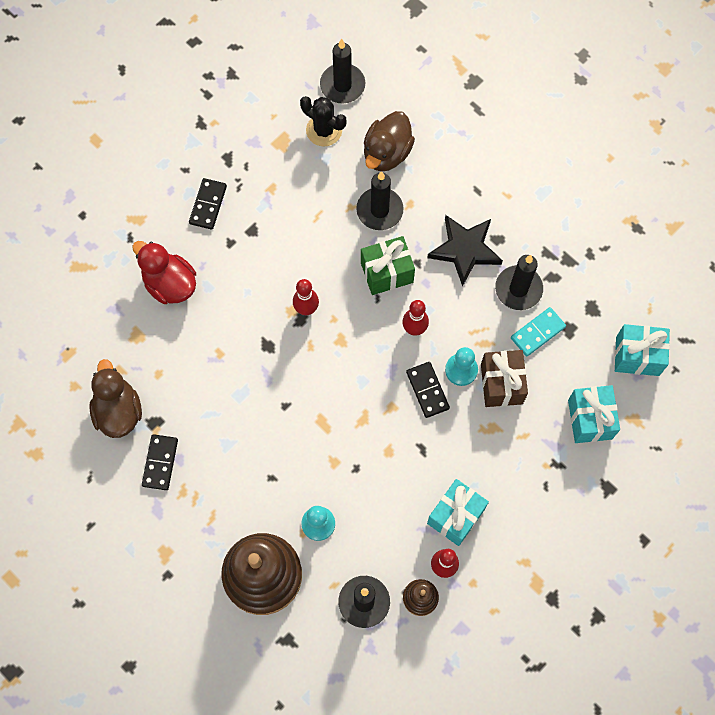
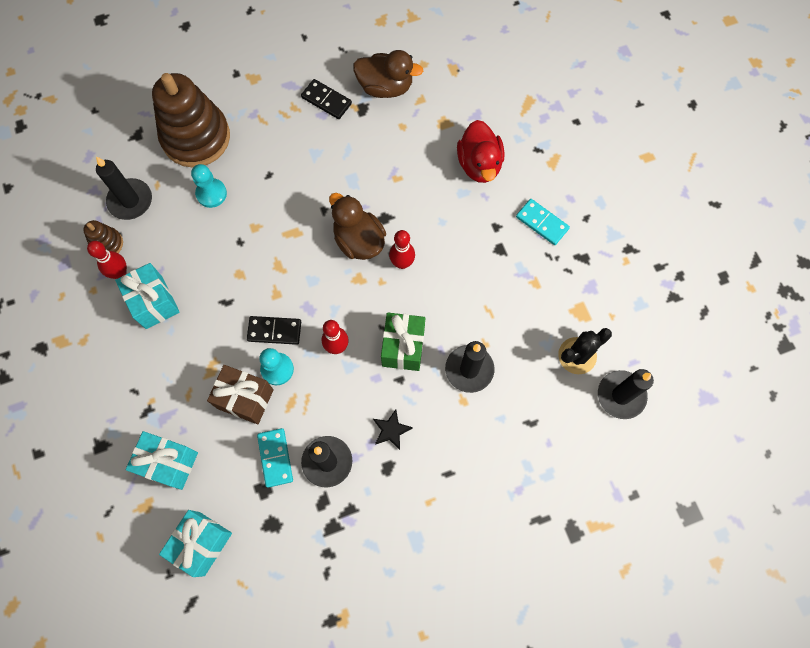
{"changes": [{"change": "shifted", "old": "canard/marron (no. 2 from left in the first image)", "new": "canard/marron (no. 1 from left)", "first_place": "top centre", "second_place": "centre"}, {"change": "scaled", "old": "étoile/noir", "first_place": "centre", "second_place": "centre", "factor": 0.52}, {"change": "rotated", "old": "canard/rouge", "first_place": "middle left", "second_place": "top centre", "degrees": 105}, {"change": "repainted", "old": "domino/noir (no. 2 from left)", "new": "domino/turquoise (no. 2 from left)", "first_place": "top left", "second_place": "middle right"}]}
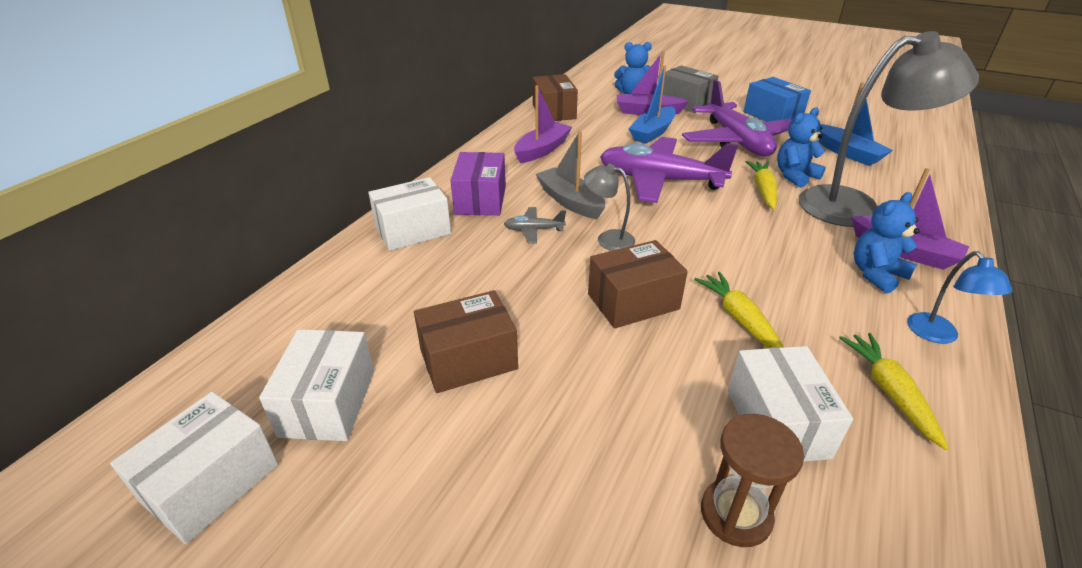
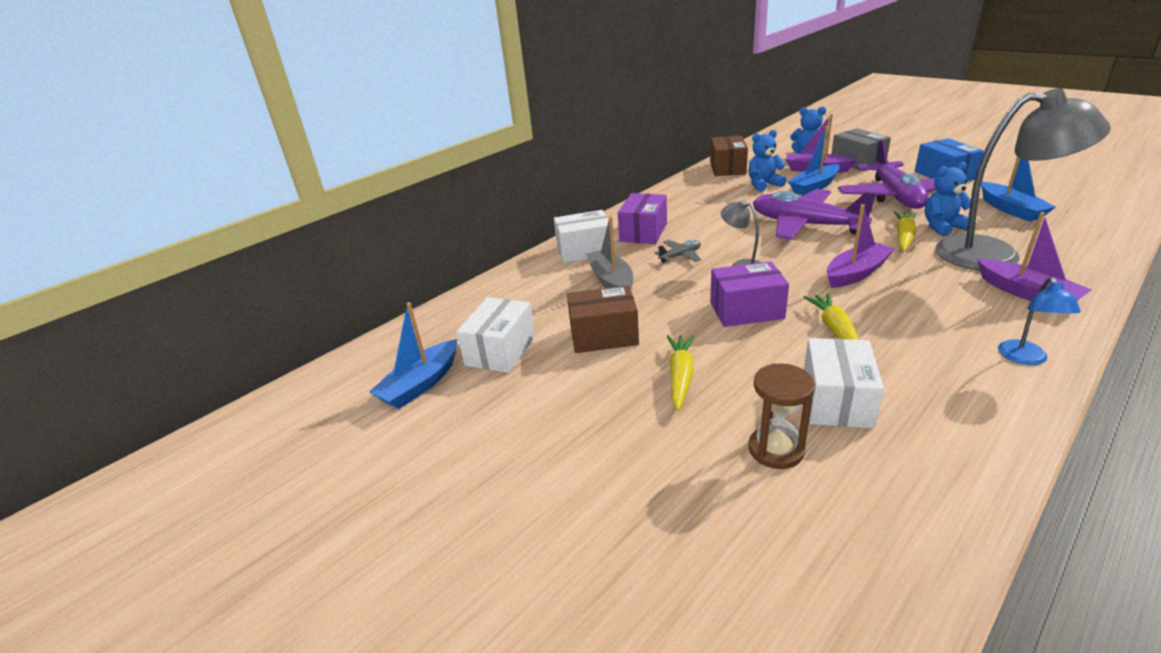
{"changes": [{"change": "swapped", "old": "boîte/blanc (no. 1 from left)", "new": "bateau/bleu (no. 1 from left)", "first_place": "bottom left", "second_place": "centre"}, {"change": "shifted", "old": "bateau/gris", "first_place": "top centre", "second_place": "centre"}, {"change": "rotated", "old": "avion/gris", "first_place": "centre", "second_place": "centre", "degrees": 135}, {"change": "shifted", "old": "carotte/jaune (no. 3 from left in the first image)", "new": "carotte/jaune (no. 1 from left)", "first_place": "bottom right", "second_place": "centre"}, {"change": "repainted", "old": "boîte/marron (no. 3 from left)", "new": "boîte/violet (no. 2 from left)", "first_place": "centre", "second_place": "centre"}, {"change": "shifted", "old": "ours en peluche/bleu (no. 3 from left in the first image)", "new": "ours en peluche/bleu (no. 1 from left)", "first_place": "middle right", "second_place": "top centre"}, {"change": "shifted", "old": "bateau/violet (no. 1 from left in the first image)", "new": "bateau/violet (no. 2 from left)", "first_place": "top centre", "second_place": "middle right"}]}
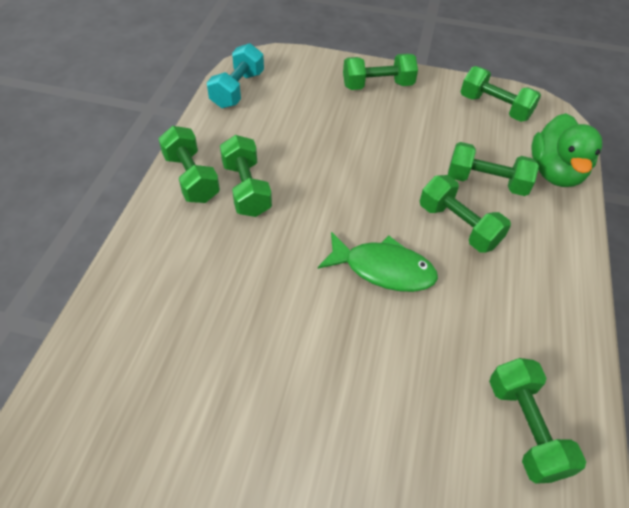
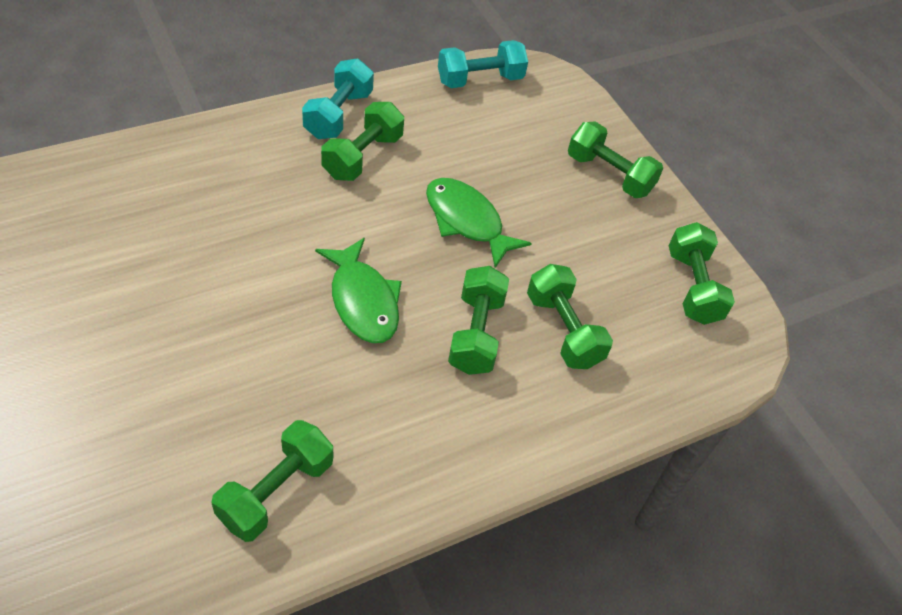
{"changes": [{"change": "repainted", "old": "haltère/vert (no. 1 from left)", "new": "haltère/turquoise (no. 1 from left)", "first_place": "top left", "second_place": "top centre"}, {"change": "new", "new": "poisson/vert (no. 2 from left)", "second_place": "centre"}, {"change": "gone", "old": "canard/vert", "first_place": "top right"}]}
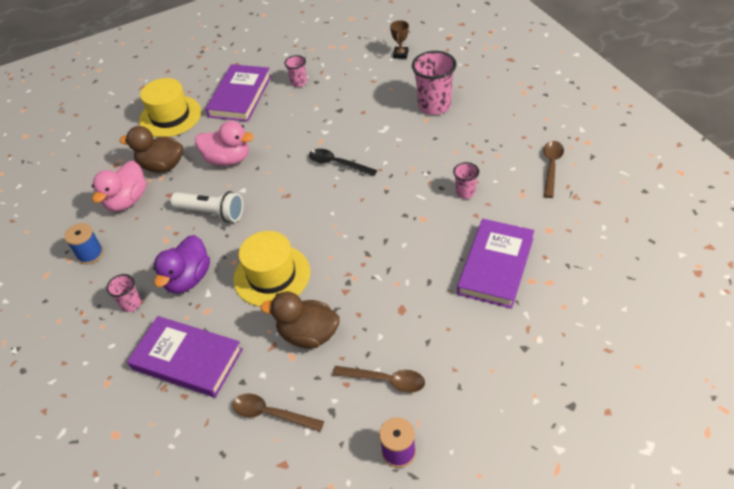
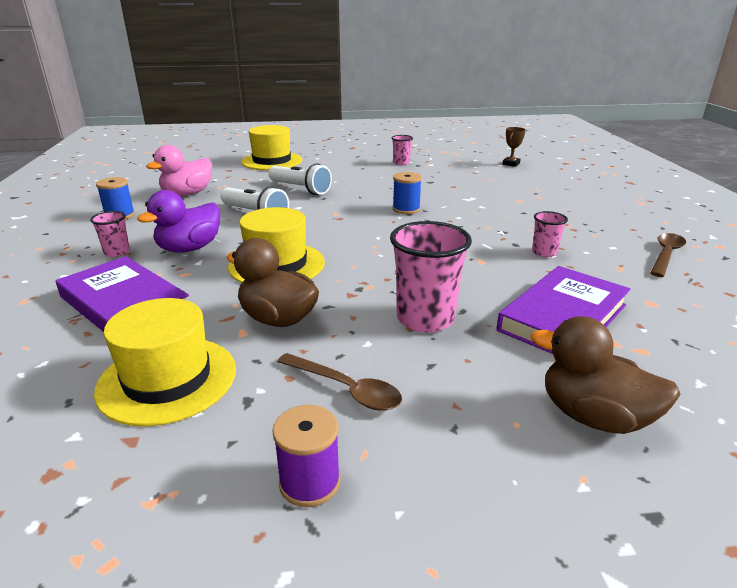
{"changes": [{"change": "swapped", "old": "cuillère/marron (no. 1 from left)", "new": "chapeau/jaune (no. 1 from left)", "first_place": "bottom centre", "second_place": "middle left"}, {"change": "swapped", "old": "canard/rose (no. 2 from left)", "new": "lampe de poche/blanc (no. 2 from left)", "first_place": "top left", "second_place": "top centre"}, {"change": "shifted", "old": "gobelet/rose (no. 3 from left)", "first_place": "top centre", "second_place": "centre"}, {"change": "swapped", "old": "cuillère/noir", "new": "bobine/bleu (no. 2 from left)", "first_place": "top centre", "second_place": "top centre"}, {"change": "shifted", "old": "canard/marron (no. 1 from left in the first image)", "new": "canard/marron (no. 2 from left)", "first_place": "top left", "second_place": "middle right"}, {"change": "gone", "old": "livre/violet (no. 2 from left)", "first_place": "top left"}]}
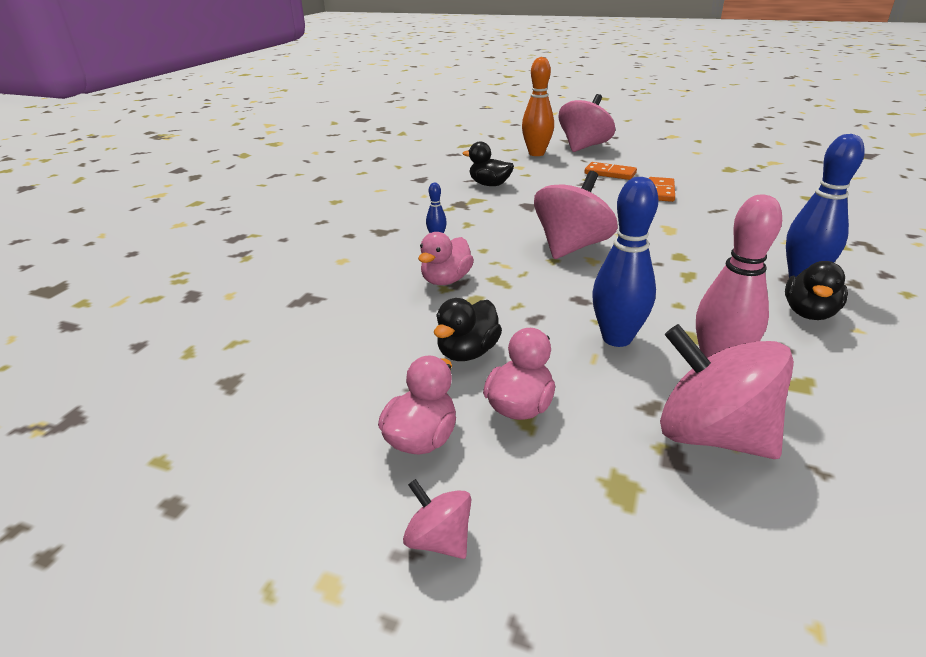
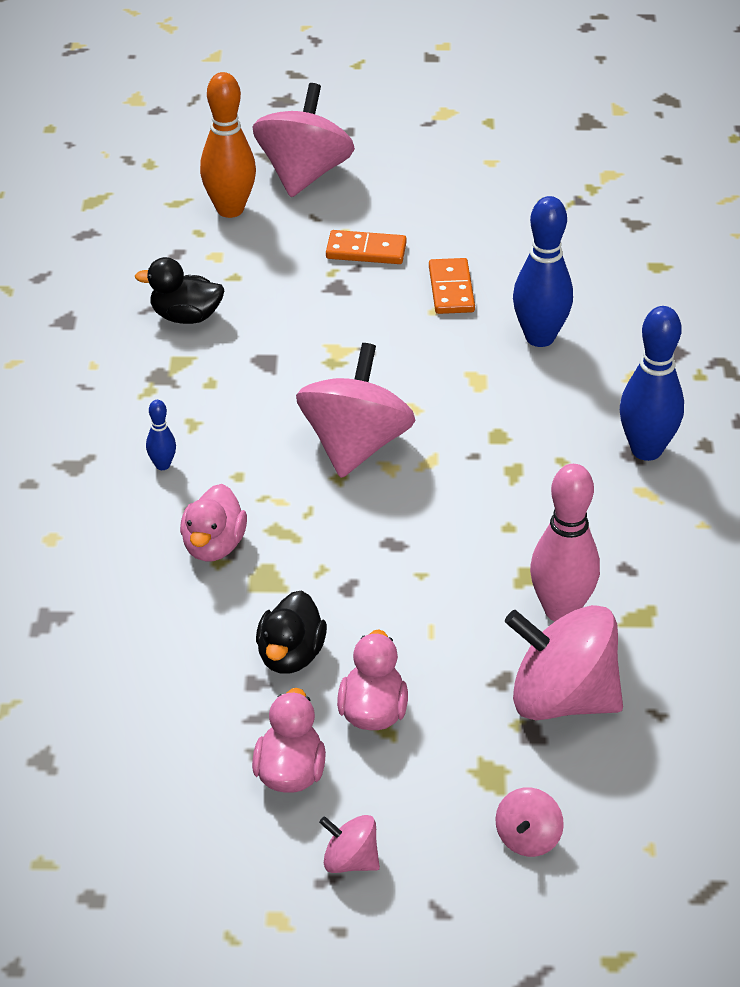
{"changes": [{"change": "new", "new": "toupie/rose (no. 4 from left)", "second_place": "bottom right"}, {"change": "shifted", "old": "quille/bleu (no. 2 from left)", "first_place": "middle right", "second_place": "top right"}, {"change": "gone", "old": "canard/noir (no. 3 from left)", "first_place": "middle right"}]}
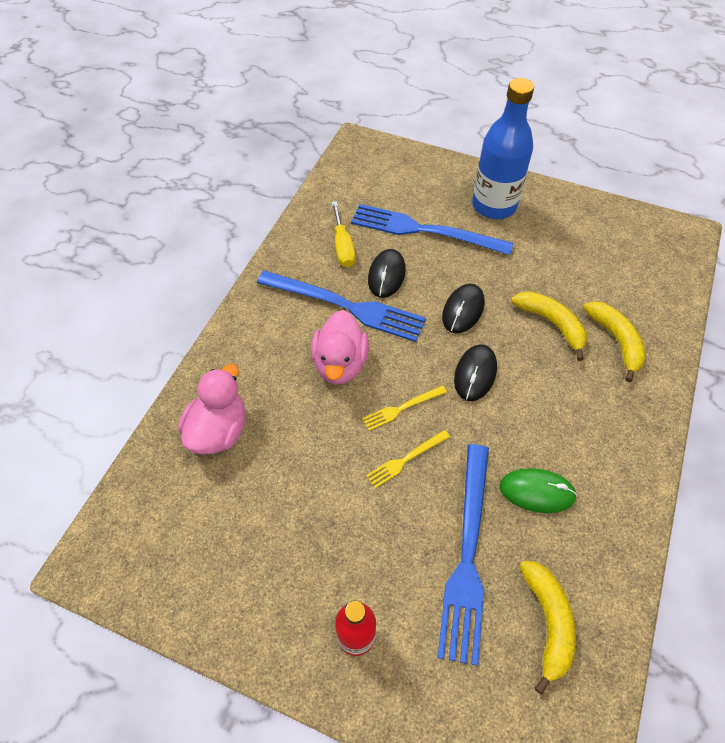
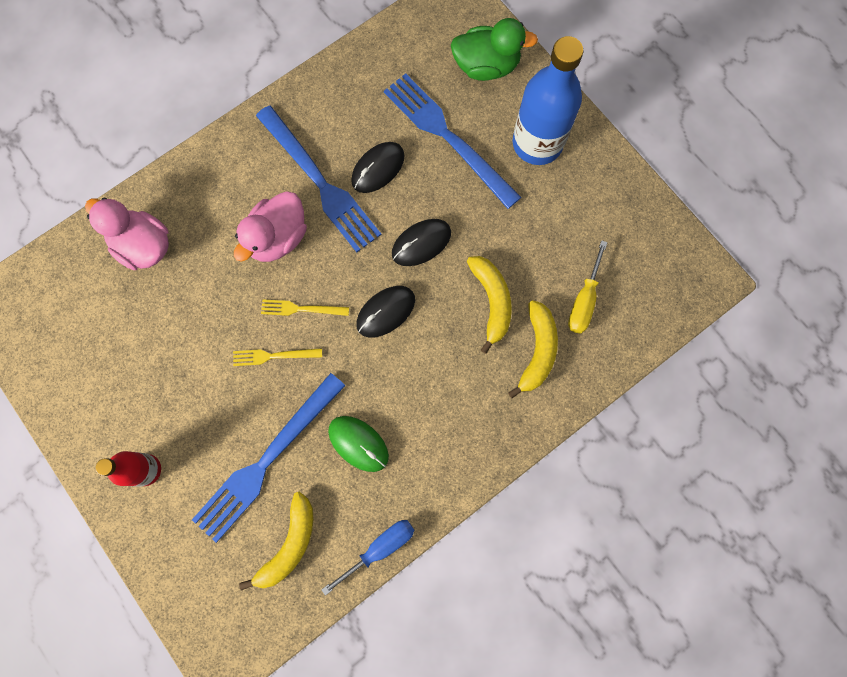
{"changes": [{"change": "rotated", "old": "canard/rose (no. 1 from left)", "first_place": "middle left", "second_place": "middle left", "degrees": -105}, {"change": "new", "new": "tournevis/bleu", "second_place": "bottom centre"}, {"change": "new", "new": "canard/vert", "second_place": "top centre"}, {"change": "shifted", "old": "tournevis/jaune", "first_place": "top centre", "second_place": "middle right"}]}
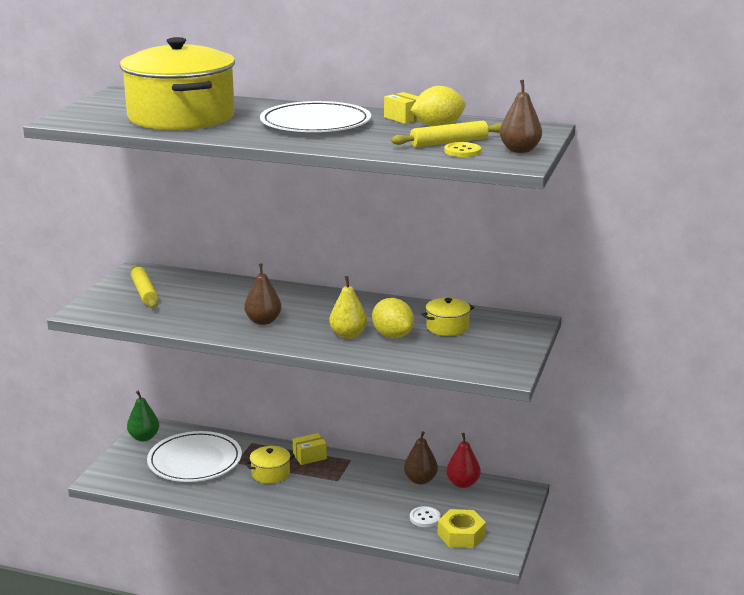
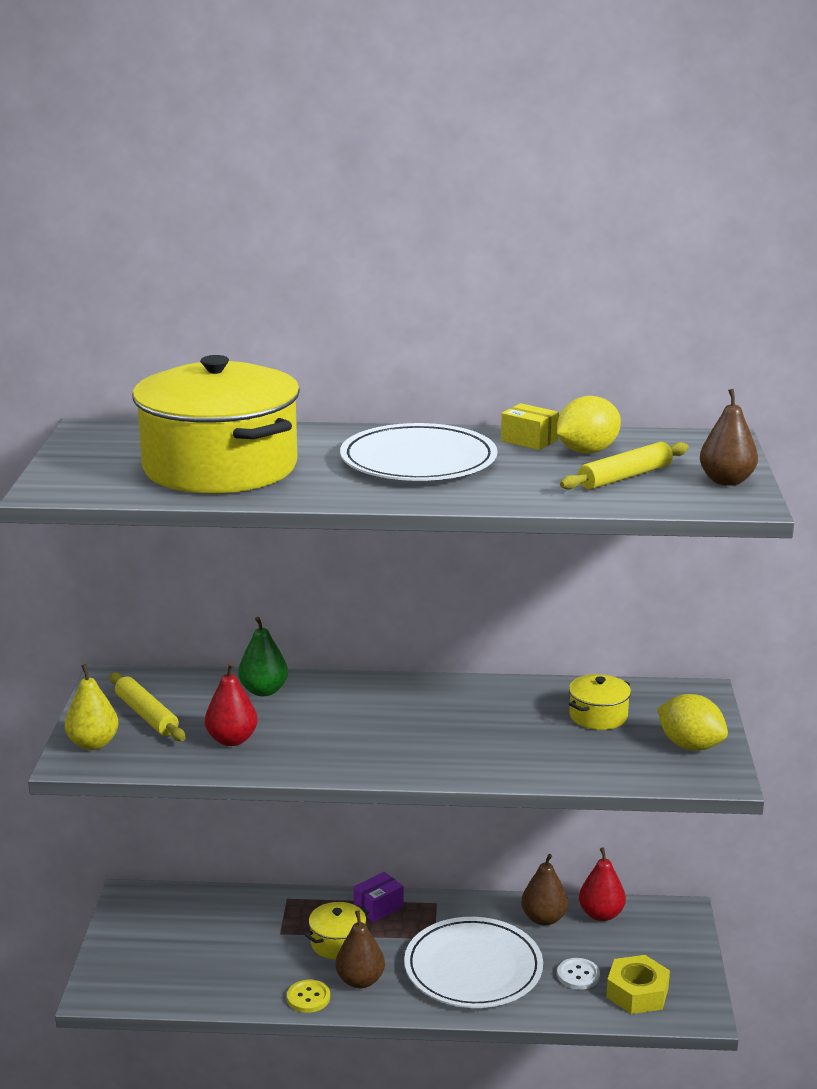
{"changes": [{"change": "shifted", "old": "poire/jaune", "first_place": "centre", "second_place": "middle left"}, {"change": "new", "new": "poire/rouge (no. 1 from left)", "second_place": "middle left"}, {"change": "shifted", "old": "poire/vert", "first_place": "bottom left", "second_place": "middle left"}, {"change": "shifted", "old": "bouton/jaune", "first_place": "top centre", "second_place": "bottom centre"}, {"change": "shifted", "old": "poire/marron (no. 1 from left)", "first_place": "centre", "second_place": "bottom centre"}, {"change": "repainted", "old": "boîte/jaune (no. 1 from left)", "new": "boîte/violet", "first_place": "bottom centre", "second_place": "bottom centre"}, {"change": "shifted", "old": "assiette/blanc (no. 1 from left in the first image)", "new": "assiette/blanc (no. 2 from left)", "first_place": "bottom left", "second_place": "bottom centre"}, {"change": "shifted", "old": "citron/jaune (no. 1 from left in the first image)", "new": "citron/jaune (no. 2 from left)", "first_place": "centre", "second_place": "middle right"}]}
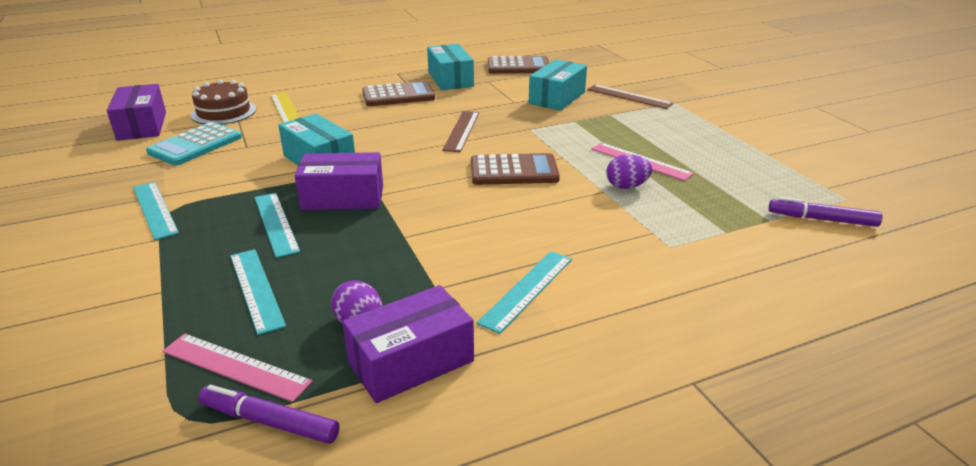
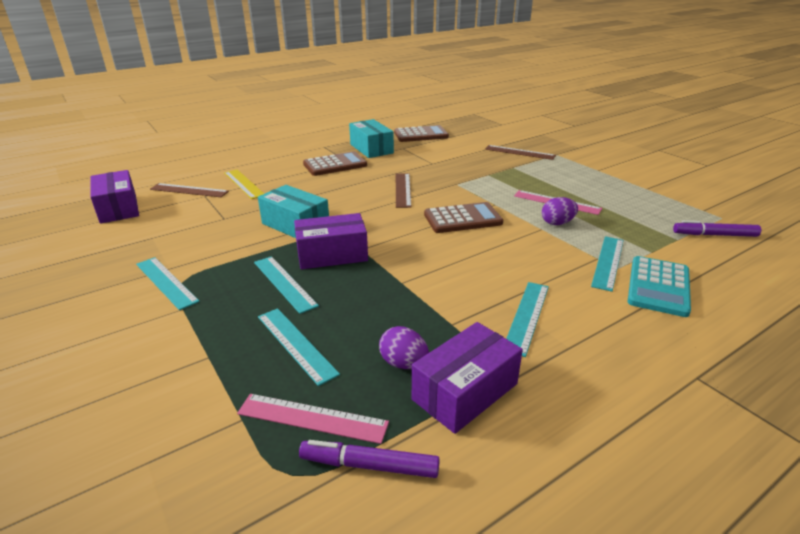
{"changes": [{"change": "swapped", "old": "gâteau/marron", "new": "règle/marron (no. 1 from left)", "first_place": "top left", "second_place": "middle left"}, {"change": "new", "new": "règle/turquoise (no. 5 from left)", "second_place": "middle right"}, {"change": "shifted", "old": "calculatrice/turquoise", "first_place": "top left", "second_place": "middle right"}, {"change": "gone", "old": "boîte/turquoise (no. 3 from left)", "first_place": "top centre"}]}
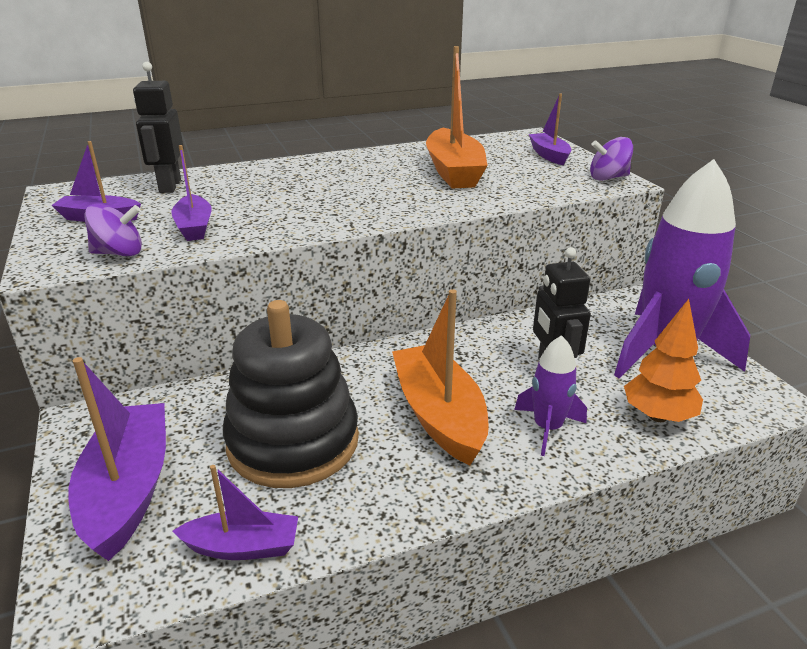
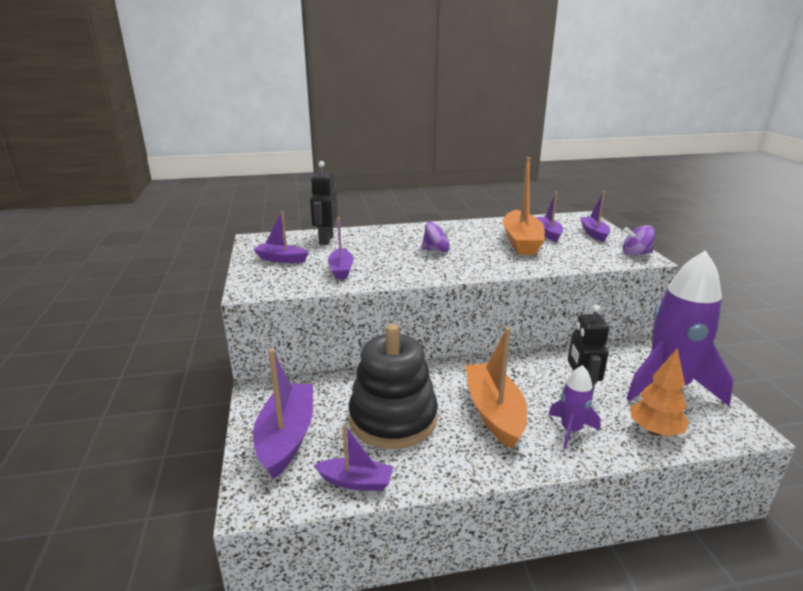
{"changes": [{"change": "shifted", "old": "toupie/violet (no. 1 from left)", "first_place": "middle left", "second_place": "centre"}, {"change": "new", "new": "bateau/violet (no. 5 from left)", "second_place": "middle right"}]}
